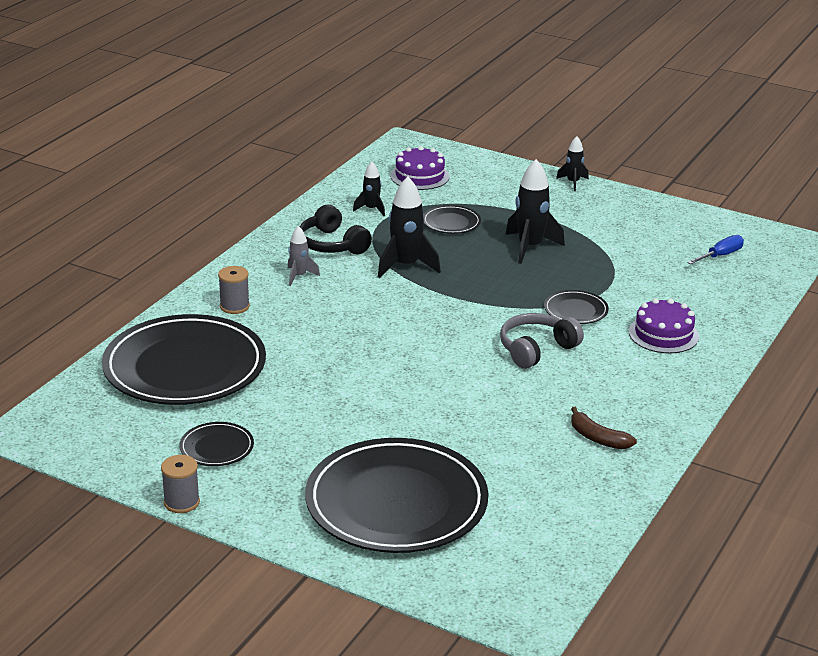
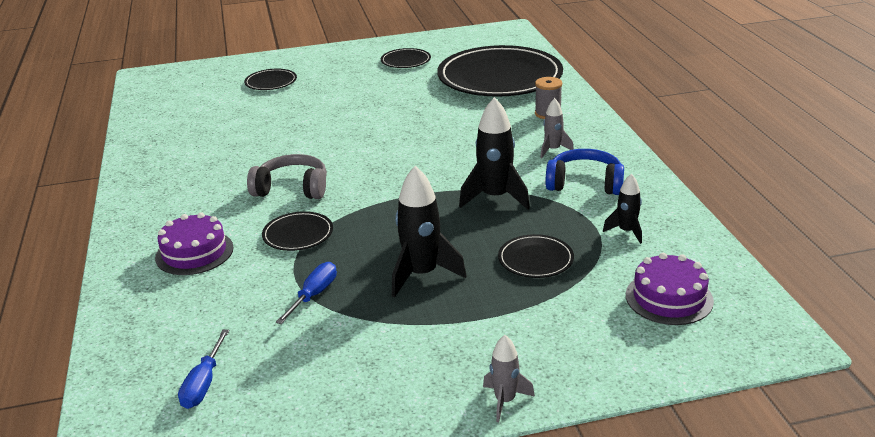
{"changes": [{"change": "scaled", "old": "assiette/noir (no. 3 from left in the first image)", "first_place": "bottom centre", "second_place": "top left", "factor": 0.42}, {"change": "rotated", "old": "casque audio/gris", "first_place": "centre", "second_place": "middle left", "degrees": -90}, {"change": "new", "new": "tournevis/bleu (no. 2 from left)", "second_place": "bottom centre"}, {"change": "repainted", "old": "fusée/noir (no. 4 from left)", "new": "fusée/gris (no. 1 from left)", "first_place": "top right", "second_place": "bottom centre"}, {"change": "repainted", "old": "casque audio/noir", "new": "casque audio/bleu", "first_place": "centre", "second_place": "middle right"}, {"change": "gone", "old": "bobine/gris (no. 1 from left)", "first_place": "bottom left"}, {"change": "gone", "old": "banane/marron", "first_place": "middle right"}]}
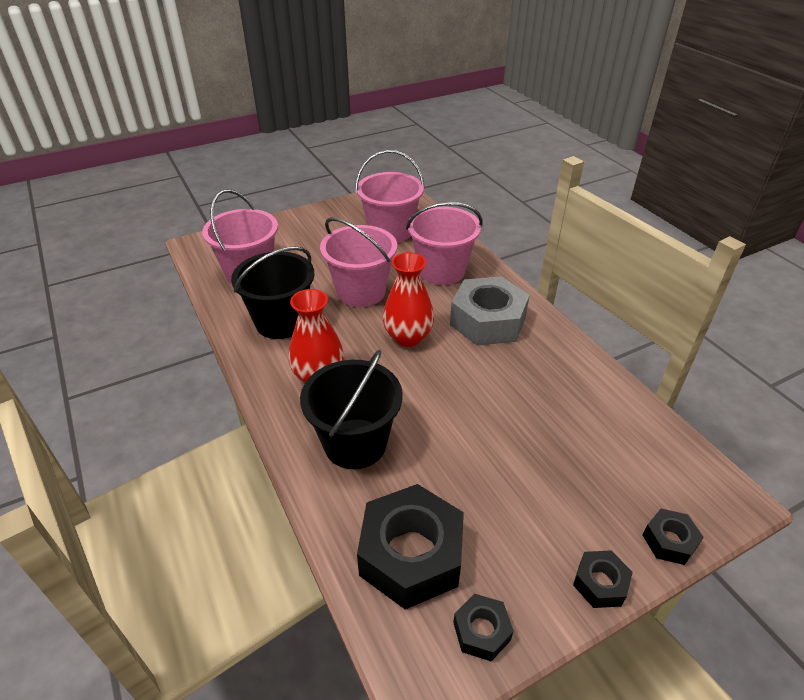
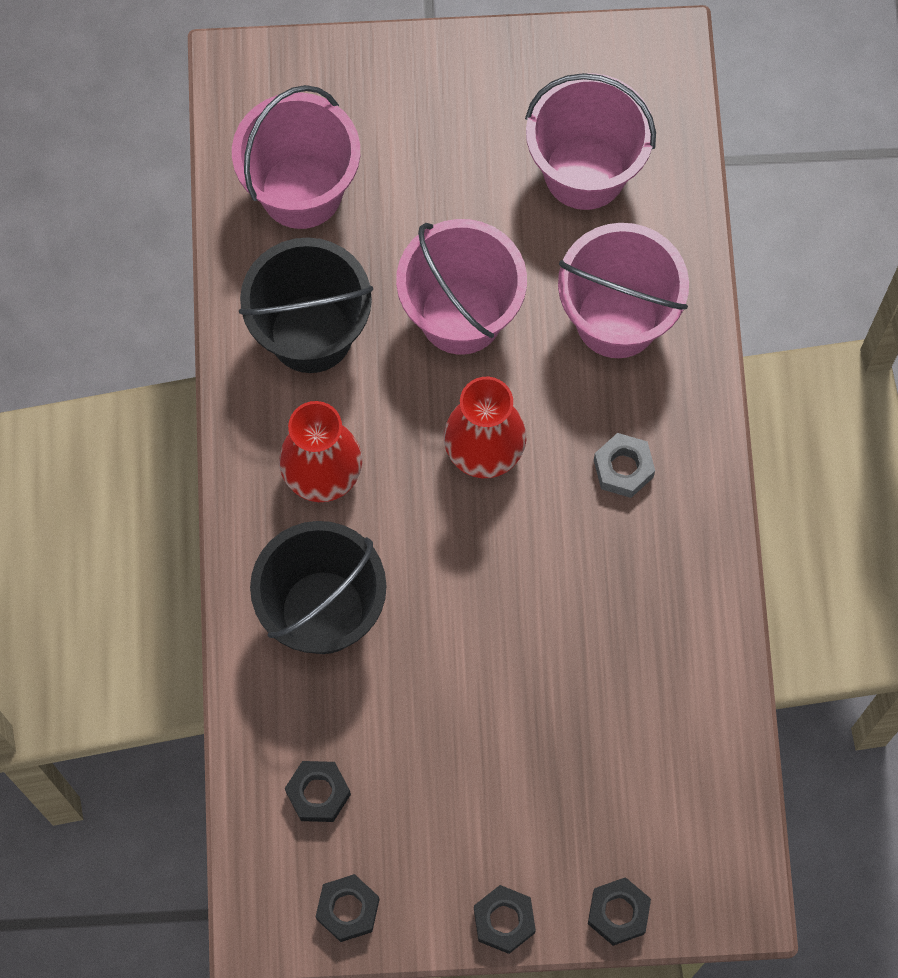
{"changes": [{"change": "scaled", "old": "écrou/noir (no. 1 from left)", "first_place": "bottom centre", "second_place": "bottom centre", "factor": 0.48}, {"change": "scaled", "old": "écrou/gris", "first_place": "centre", "second_place": "middle right", "factor": 0.48}]}
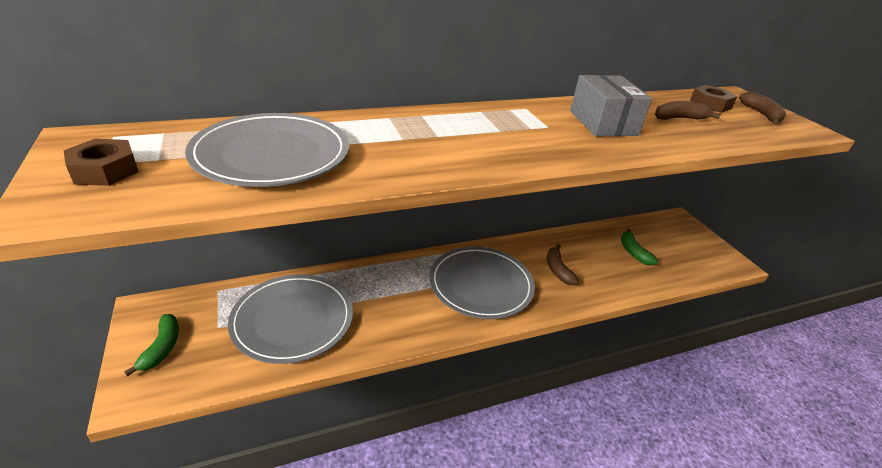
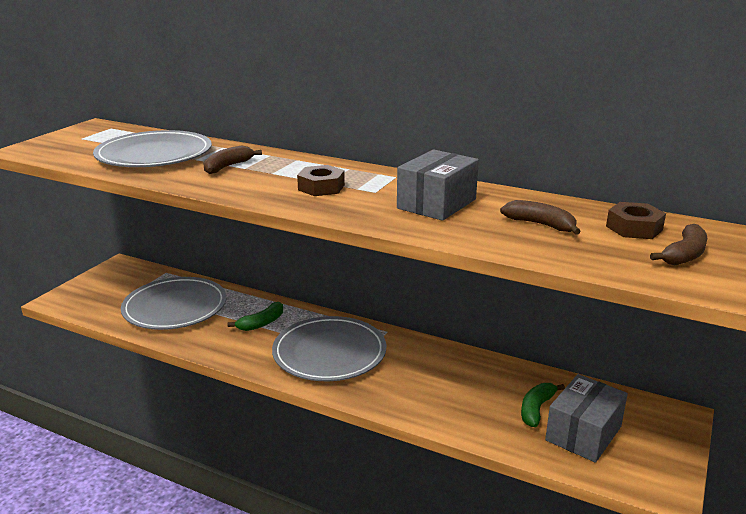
{"changes": [{"change": "shifted", "old": "banane/marron (no. 1 from left)", "first_place": "centre", "second_place": "top left"}, {"change": "shifted", "old": "banane/vert (no. 1 from left)", "first_place": "bottom left", "second_place": "centre"}, {"change": "shifted", "old": "écrou/marron (no. 1 from left)", "first_place": "middle left", "second_place": "centre"}, {"change": "new", "new": "boîte/gris (no. 2 from left)", "second_place": "bottom right"}]}
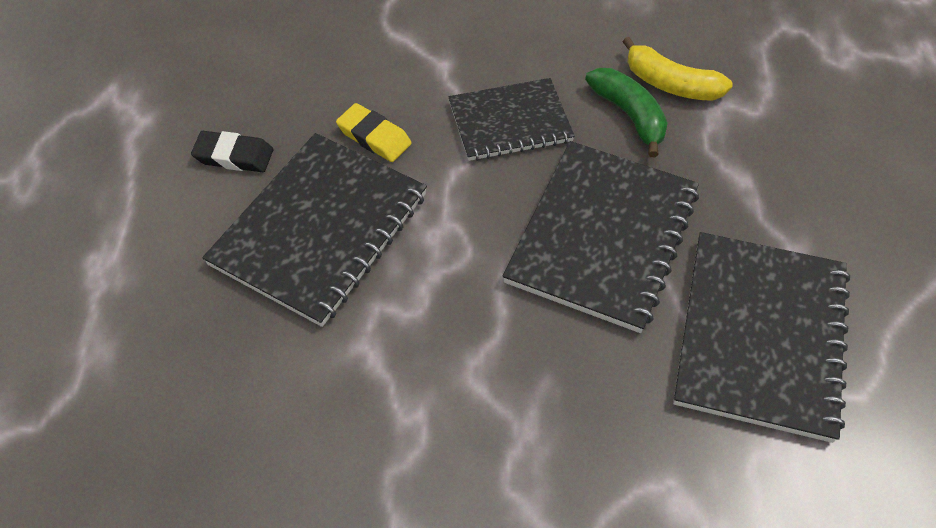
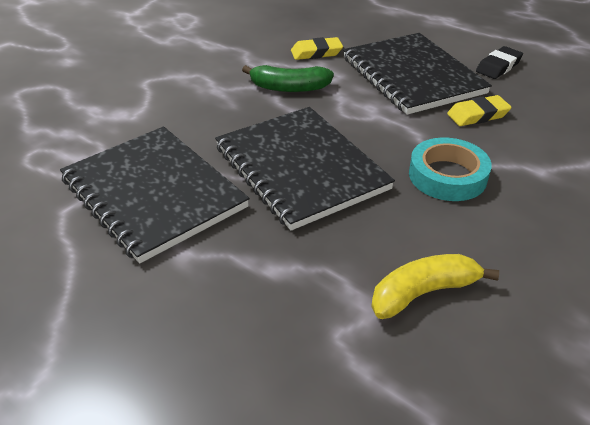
{"changes": [{"change": "shifted", "old": "banane/vert", "first_place": "top right", "second_place": "top centre"}, {"change": "new", "new": "gomme/jaune (no. 1 from left)", "second_place": "top centre"}, {"change": "swapped", "old": "carnet/noir (no. 2 from left)", "new": "ruban adhésif/turquoise", "first_place": "top centre", "second_place": "middle right"}]}
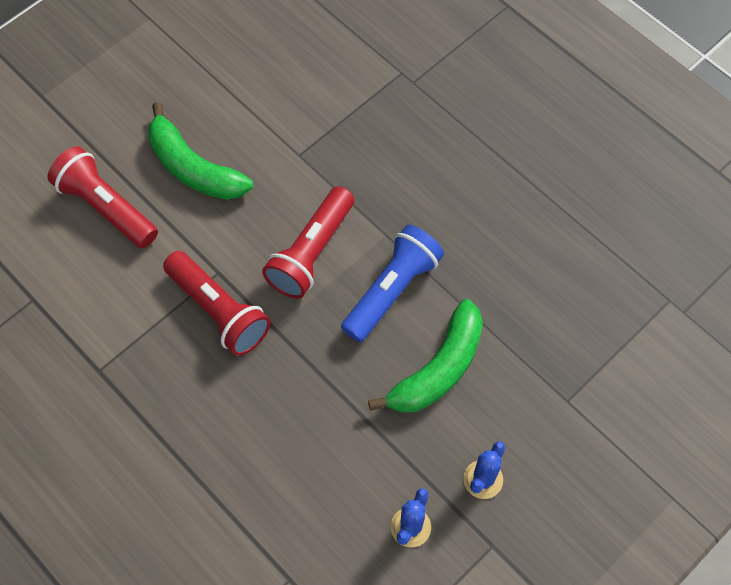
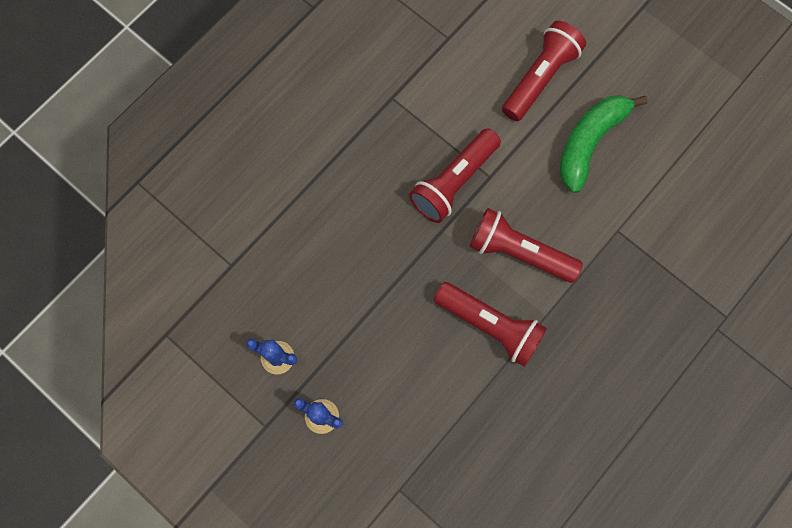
{"changes": [{"change": "repainted", "old": "lampe de poche/bleu", "new": "lampe de poche/rouge (no. 2 from left)", "first_place": "centre", "second_place": "centre"}, {"change": "gone", "old": "banane/vert (no. 2 from left)", "first_place": "centre"}]}
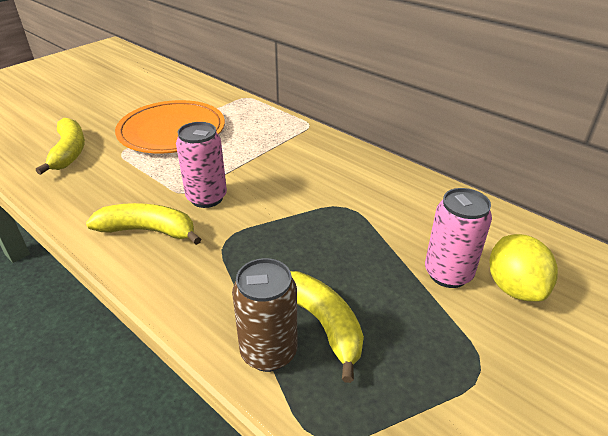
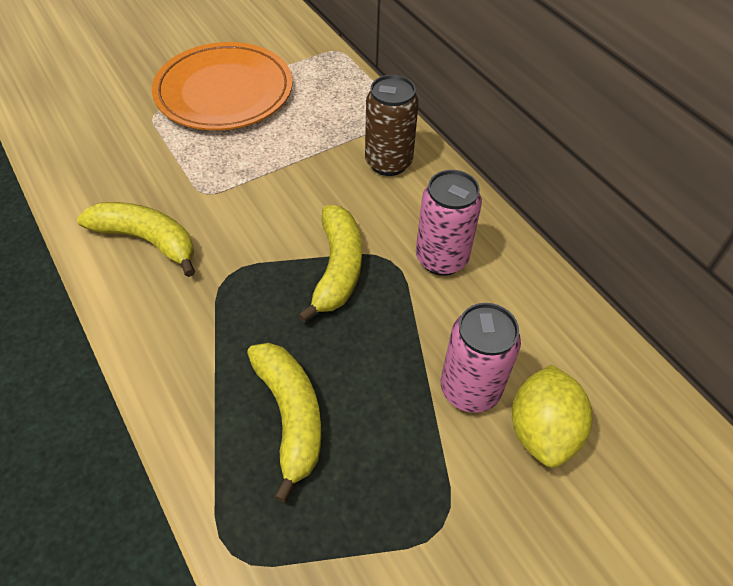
{"changes": [{"change": "shifted", "old": "banane/jaune (no. 1 from left in the first image)", "new": "banane/jaune (no. 3 from left)", "first_place": "middle left", "second_place": "centre"}, {"change": "shifted", "old": "canette/marron", "first_place": "bottom centre", "second_place": "top centre"}, {"change": "shifted", "old": "canette/rose (no. 1 from left)", "first_place": "middle left", "second_place": "centre"}]}
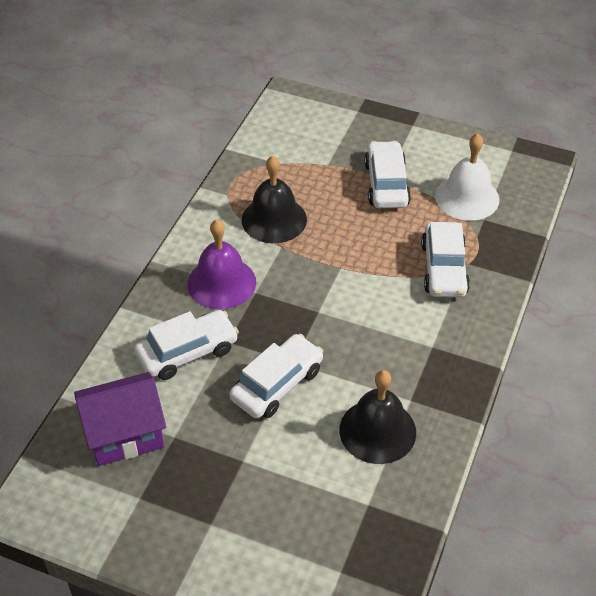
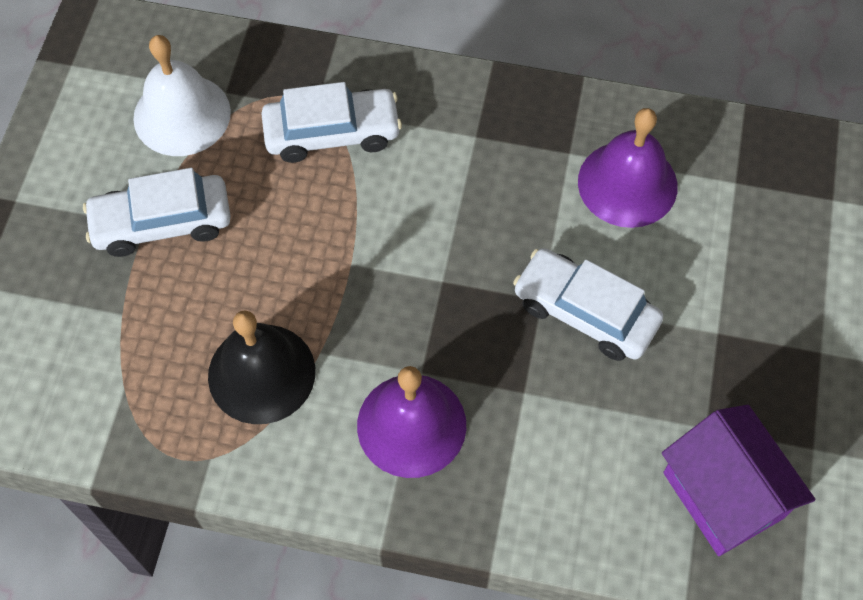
{"changes": [{"change": "repainted", "old": "cloche/noir (no. 2 from left)", "new": "cloche/violet (no. 2 from left)", "first_place": "bottom centre", "second_place": "top right"}, {"change": "gone", "old": "voiture/blanc (no. 1 from left)", "first_place": "middle left"}]}
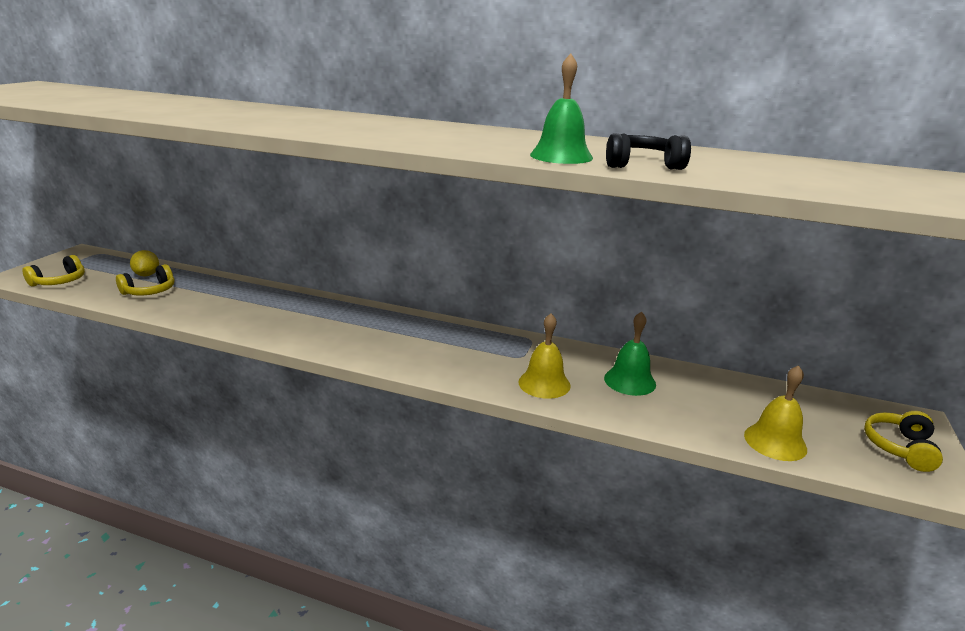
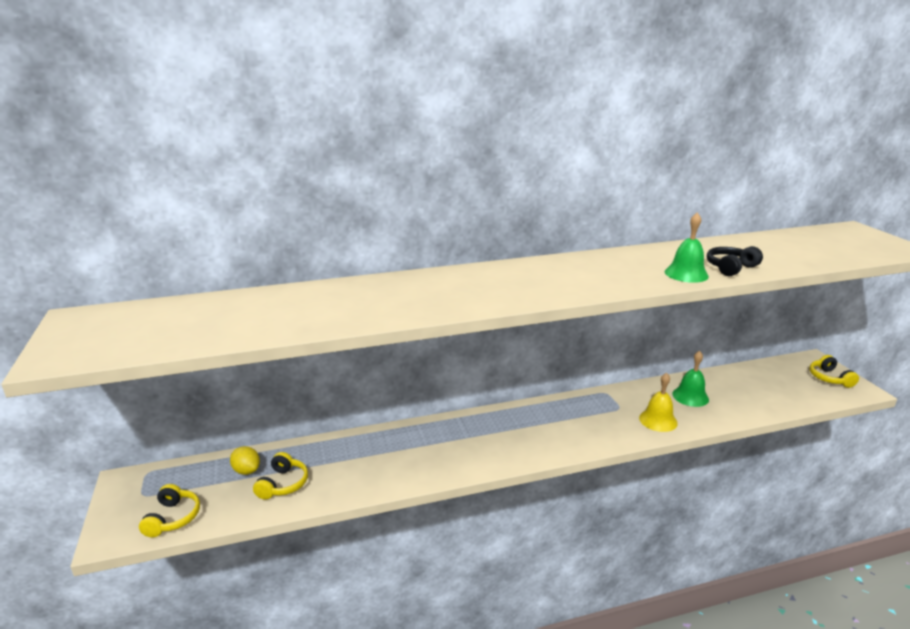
{"changes": [{"change": "gone", "old": "cloche/jaune (no. 2 from left)", "first_place": "middle right"}]}
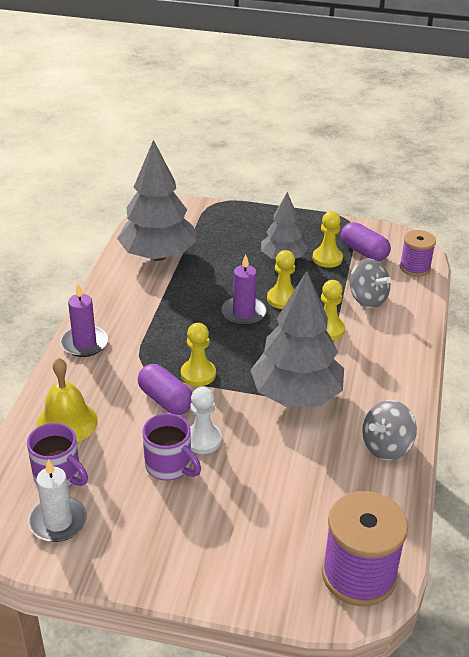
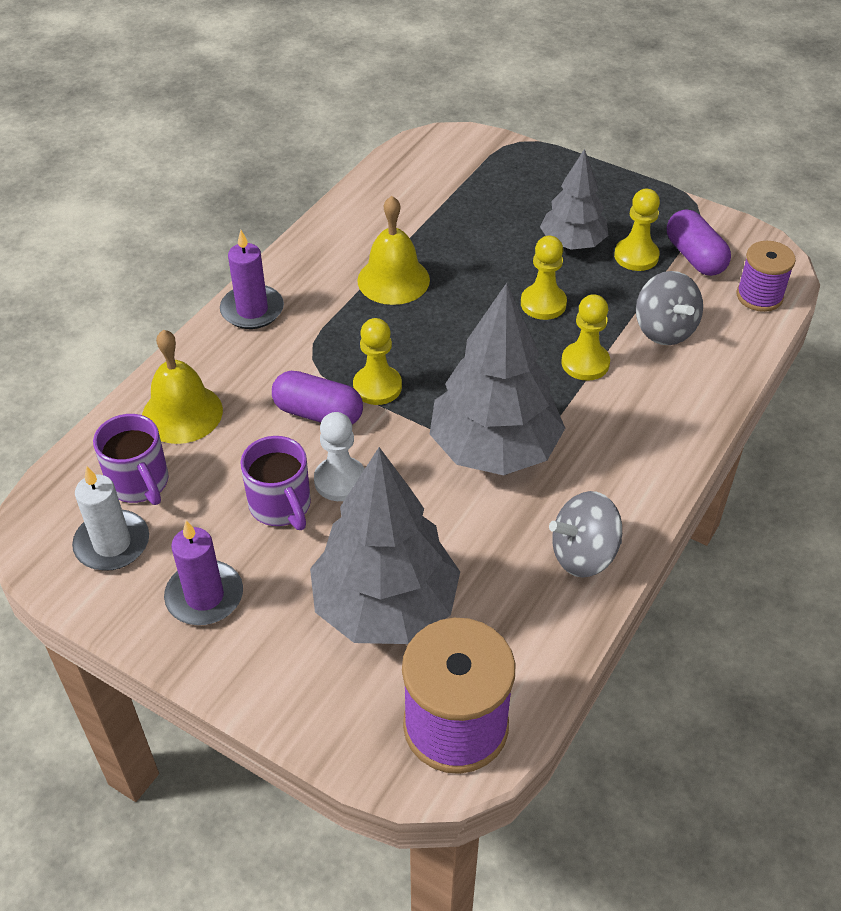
{"changes": [{"change": "shifted", "old": "bougie/violet (no. 2 from left in the first image)", "new": "bougie/violet (no. 1 from left)", "first_place": "centre", "second_place": "middle left"}, {"change": "rotated", "old": "gélule/violet (no. 1 from left)", "first_place": "centre", "second_place": "centre", "degrees": -45}, {"change": "shifted", "old": "arbre/gris (no. 1 from left)", "first_place": "top left", "second_place": "centre"}, {"change": "new", "new": "cloche/jaune (no. 2 from left)", "second_place": "top centre"}]}
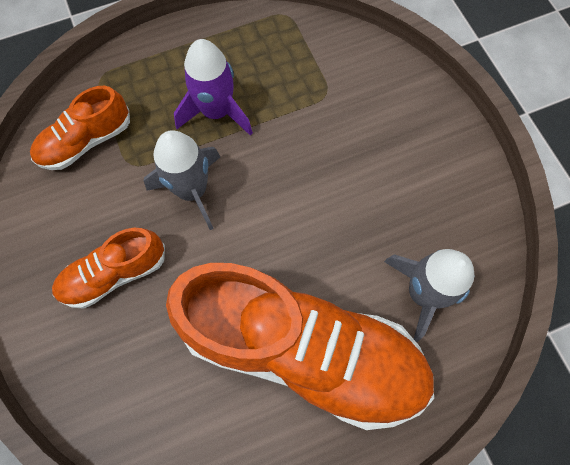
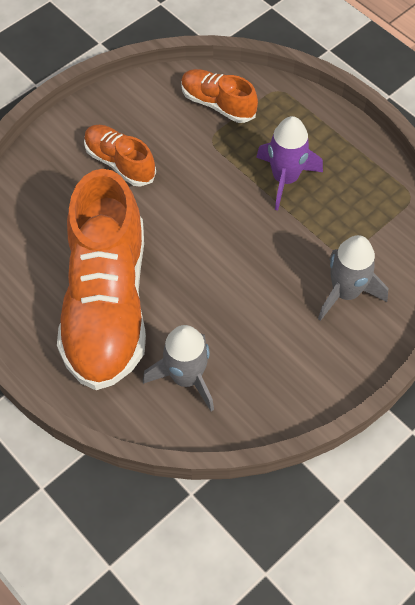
{"changes": [{"change": "shifted", "old": "fusée/gris (no. 1 from left in the first image)", "new": "fusée/gris (no. 2 from left)", "first_place": "middle left", "second_place": "middle right"}]}
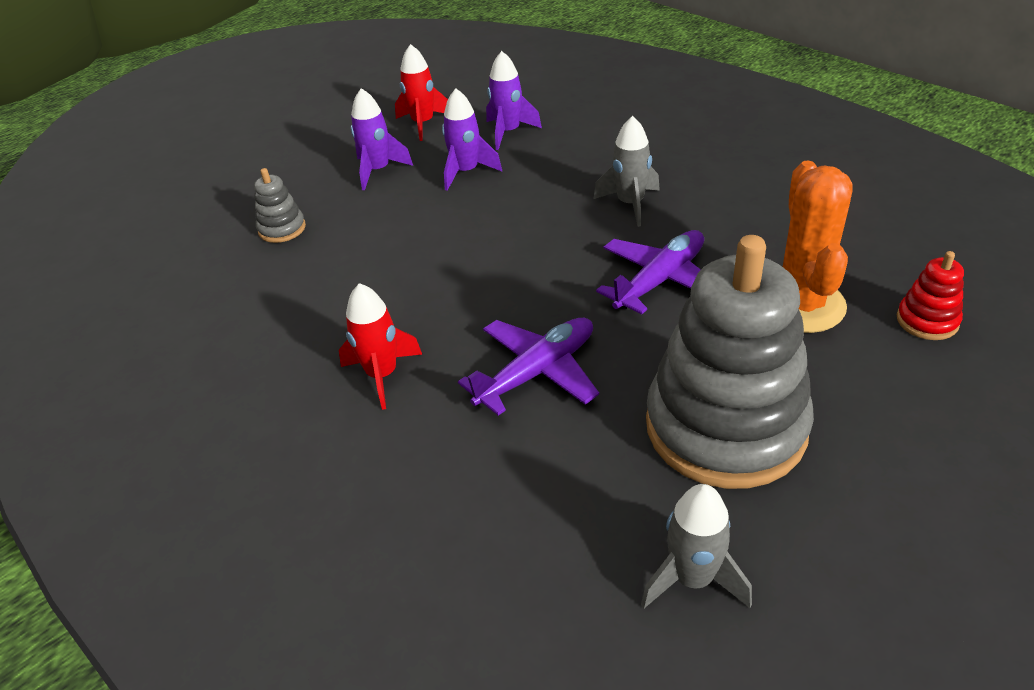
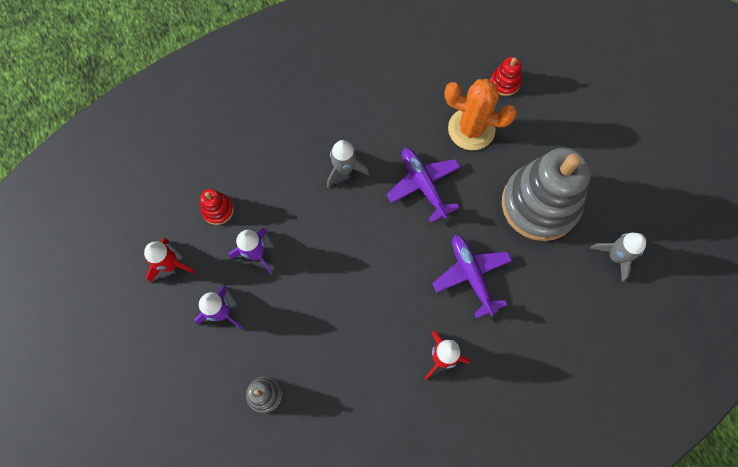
{"changes": [{"change": "swapped", "old": "fusée/violet (no. 3 from left)", "new": "jouet à empiler/rouge (no. 1 from left)", "first_place": "top centre", "second_place": "middle left"}]}
